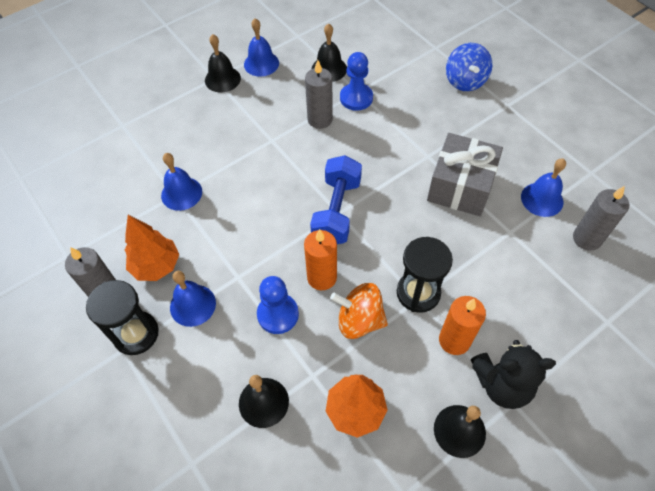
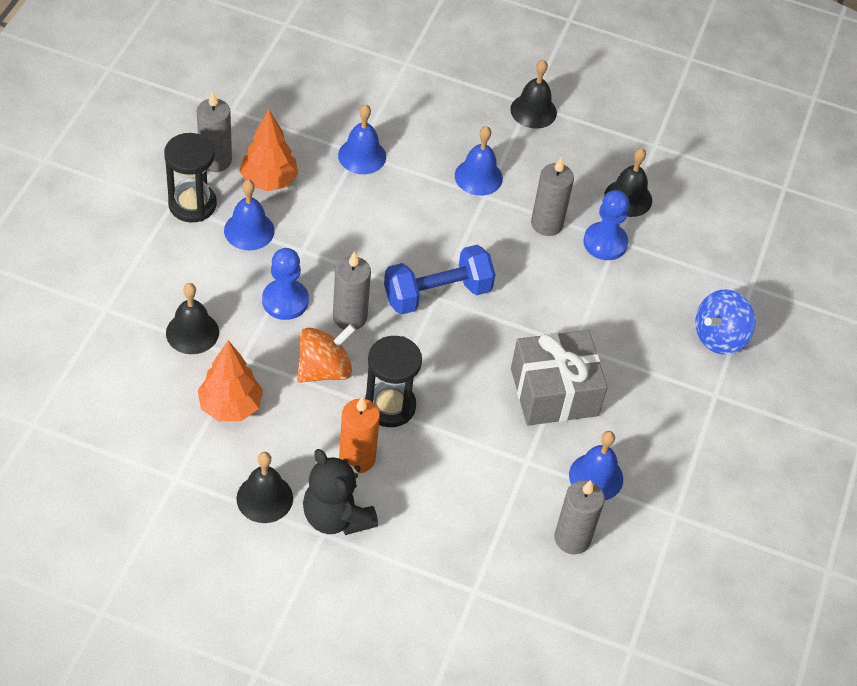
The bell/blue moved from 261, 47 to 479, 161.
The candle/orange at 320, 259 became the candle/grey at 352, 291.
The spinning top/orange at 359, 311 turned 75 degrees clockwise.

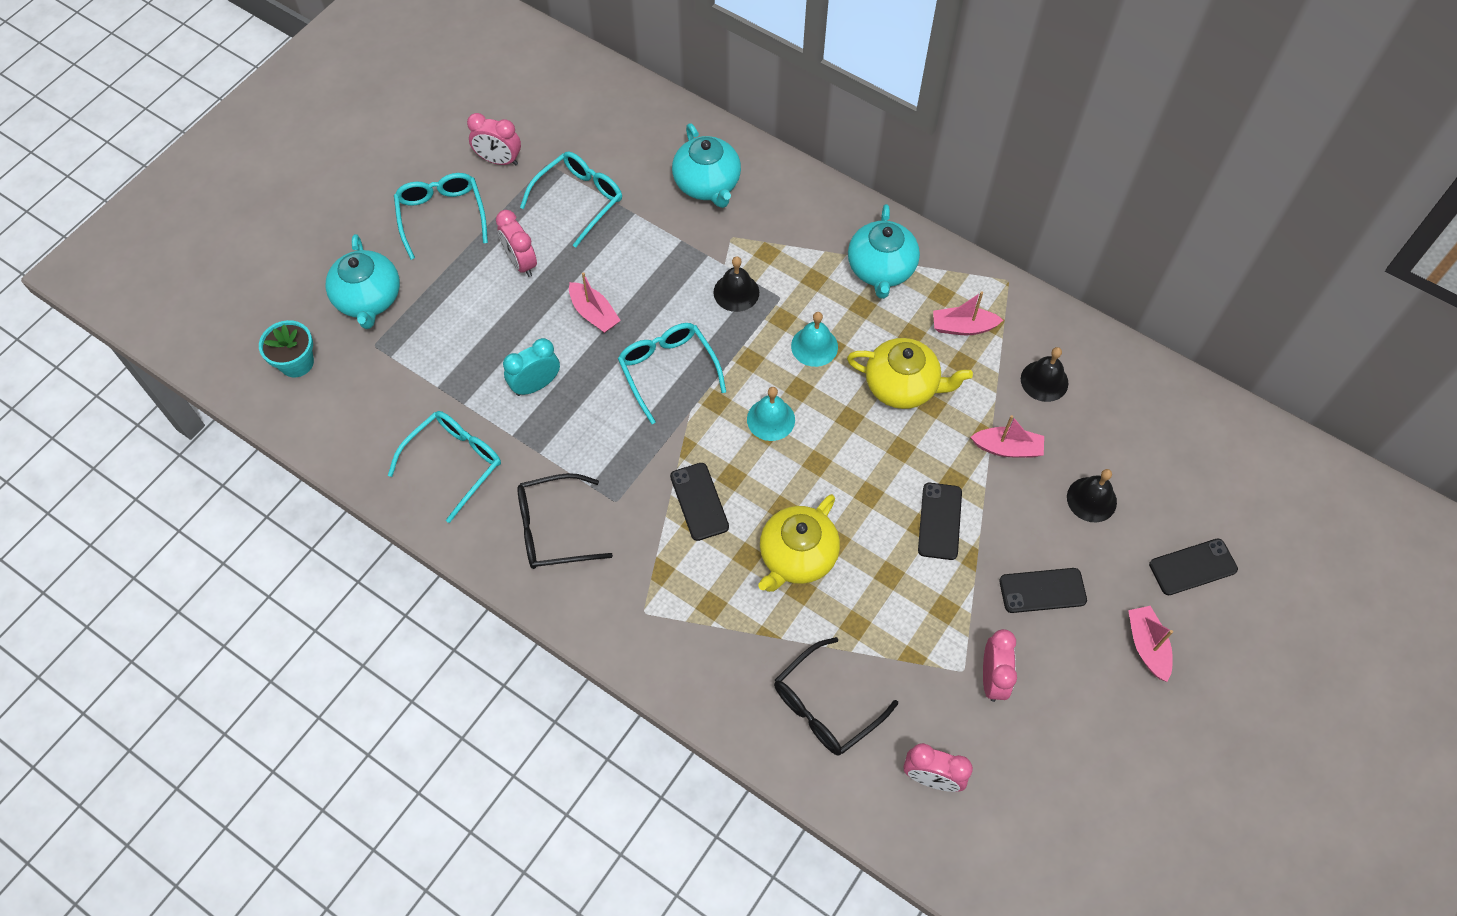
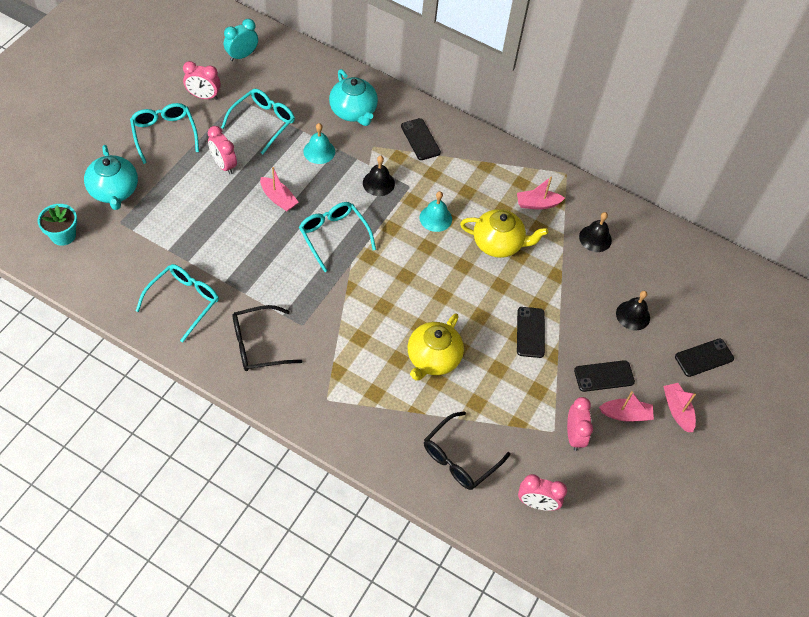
The teapot/turquoise at 884, 251 disappeared.
The clock/turquoise moved from 531, 367 to 241, 40.
The bell/turquoise moved from 771, 414 to 319, 143.
The boat/pink moved from 1007, 436 to 626, 406.
The phone/black moved from 699, 502 to 421, 139.

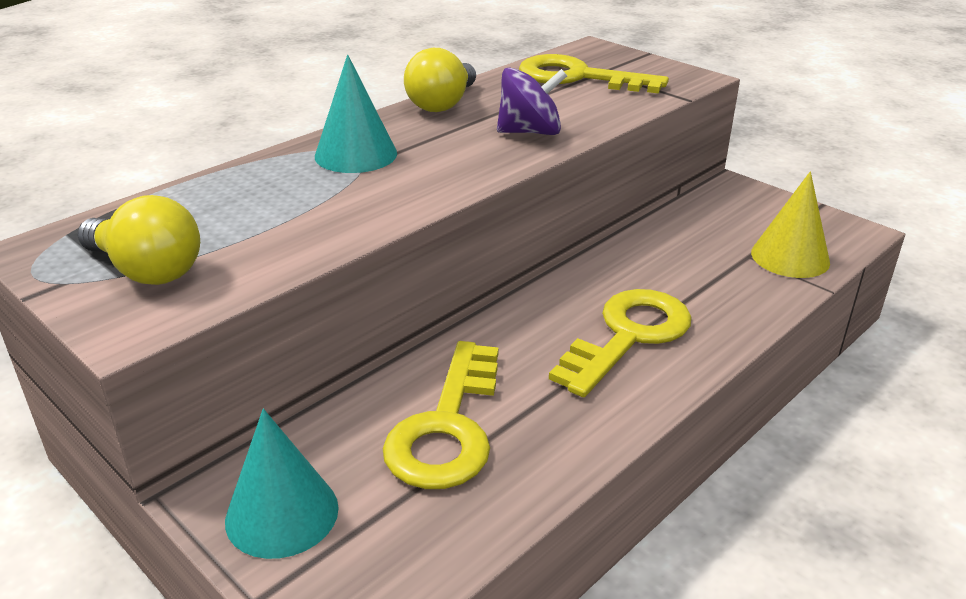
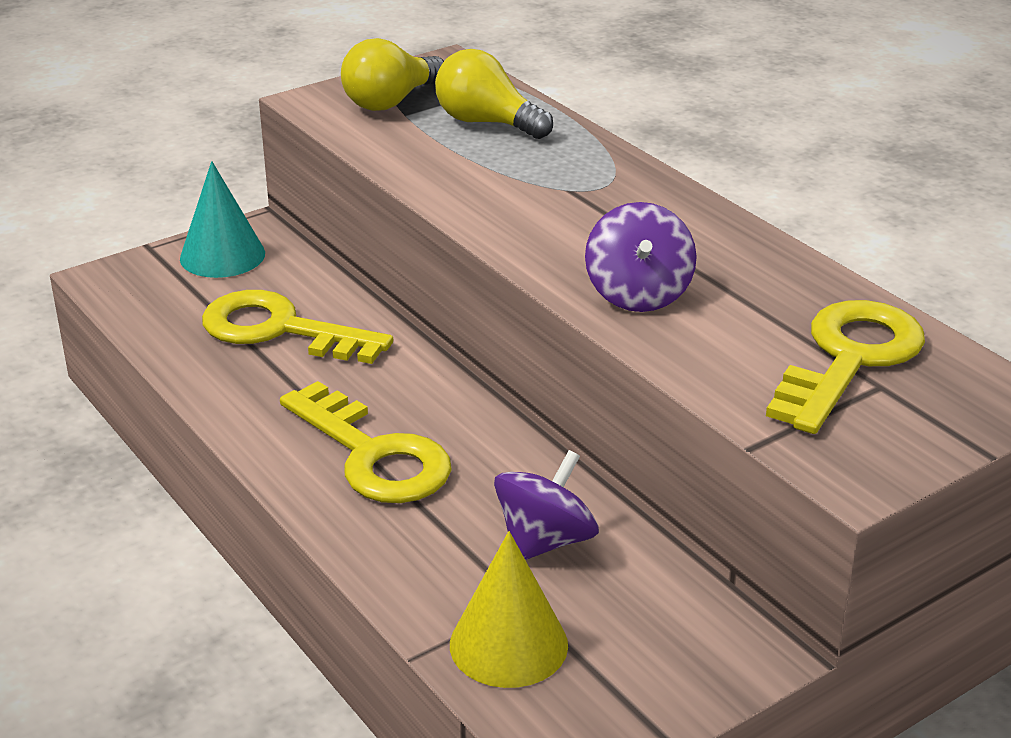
The light bulb/yellow moved from 440, 80 to 494, 94.
The cone/turquoise at 356, 114 disappeared.
The spinning top/purple at 546, 505 appeared.

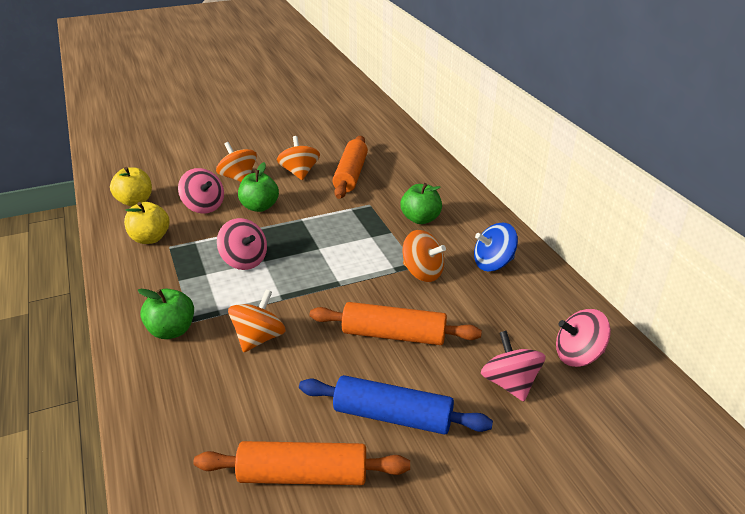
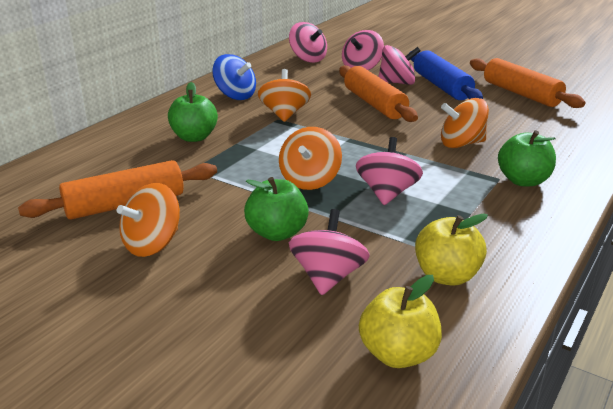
The spinning top/orange moved from 236, 162 to 310, 158.
The spinning top/pink at 399, 65 appeared.

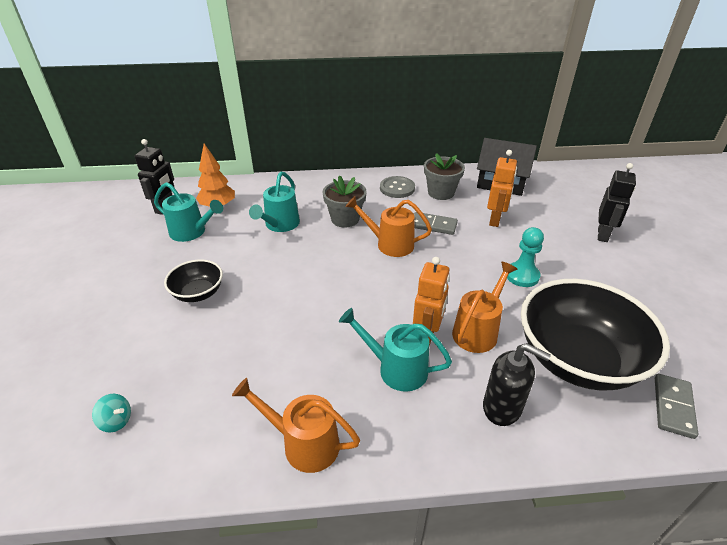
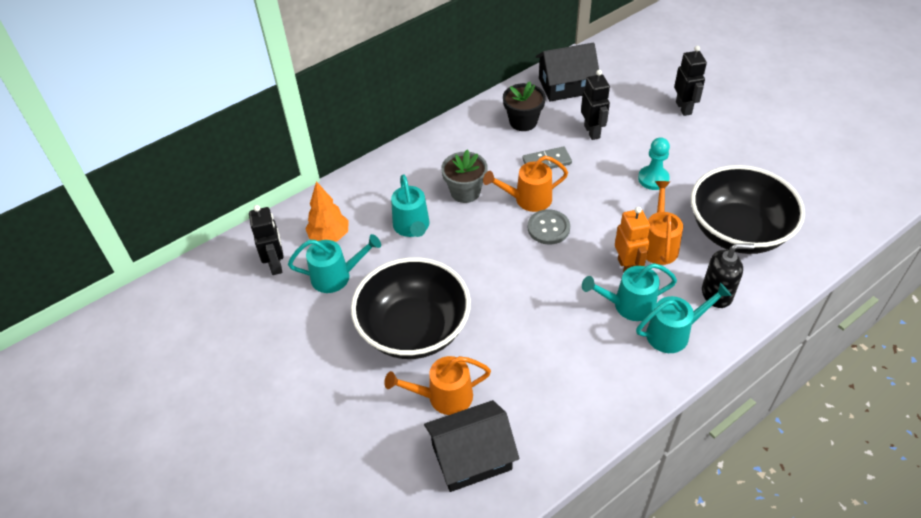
The robot/orange at 502, 188 became the robot/black at 595, 105.
The flower pot/grey at 444, 176 became the flower pot/black at 524, 106.
The button/grey moved from 397, 187 to 549, 226.
The bowl/black at 193, 280 changed to 2.06 times the size.
The domino/grey at 676, 406 disappeared.
The watering can/orange moved from 296, 425 to 437, 385.
The spinning top/turquoise at 111, 413 was replaced by the house/black at 471, 446.
The watering can/turquoise at 684, 318 appeared.

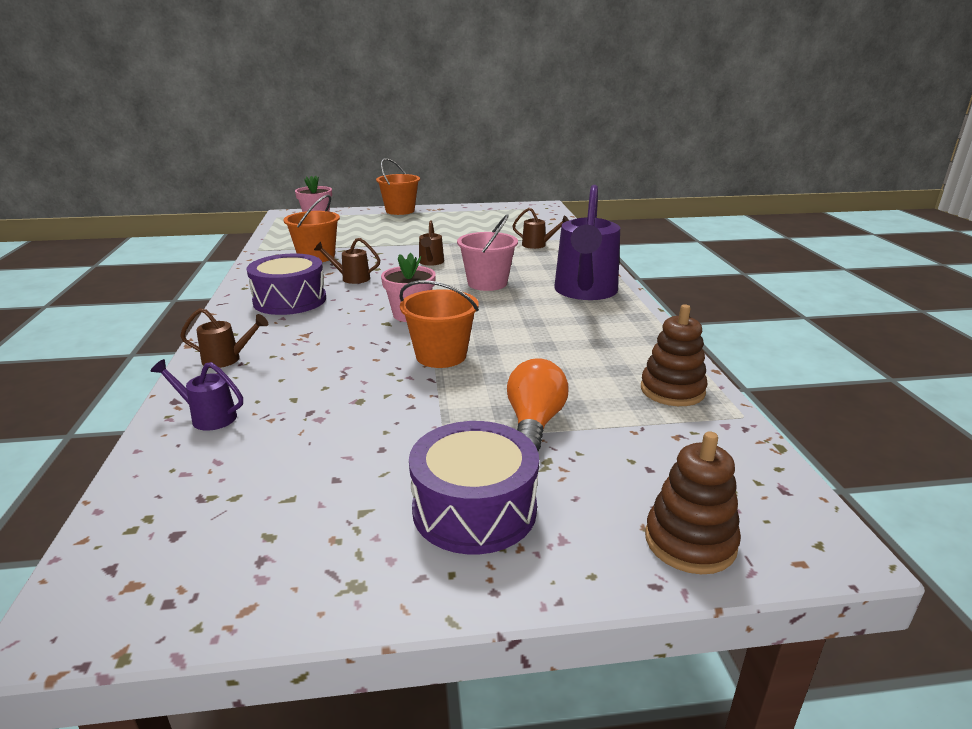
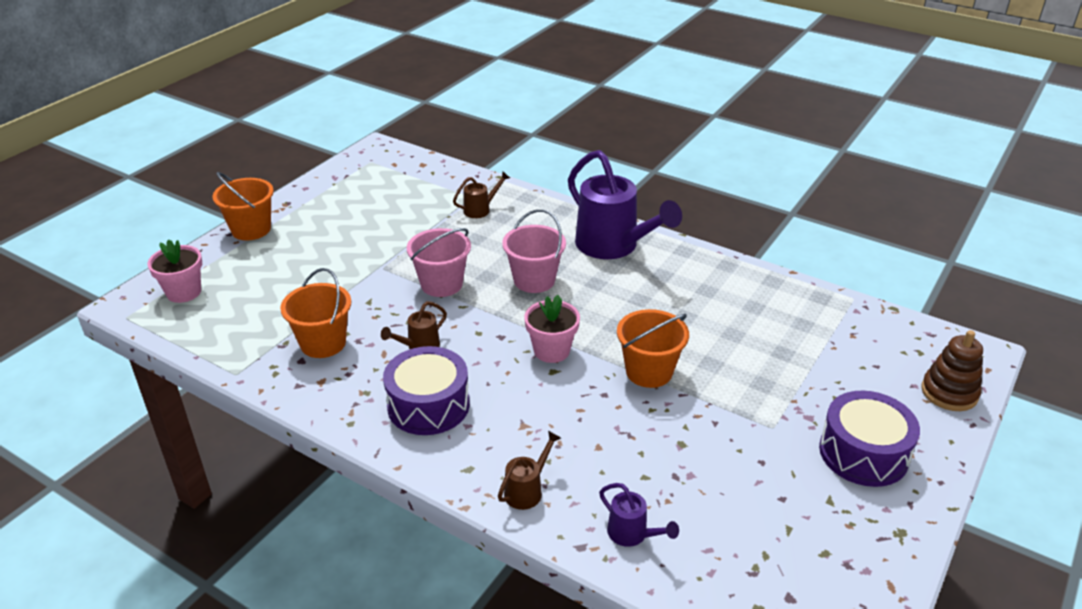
The watering can/brown at 431, 243 was replaced by the bucket/pink at 439, 262.
The stacking toy/brown at 674, 355 disappeared.
The light bulb/orange at 538, 404 disappeared.
The watering can/purple at 197, 395 turned 105 degrees counterclockwise.

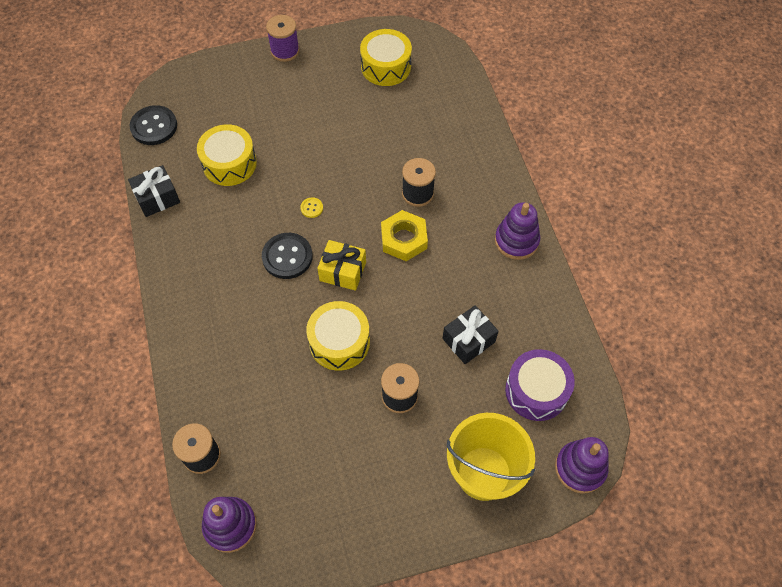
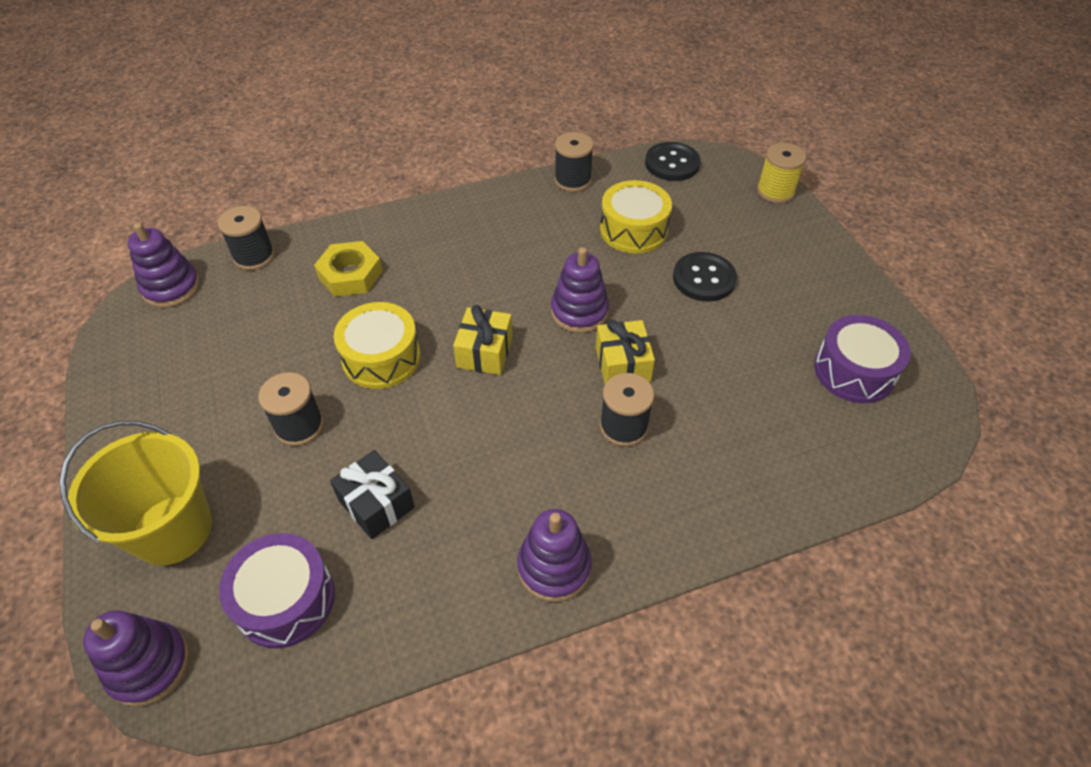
The spool/purple at 283, 38 disappeared.
The drum/yellow at 386, 57 became the drum/purple at 862, 359.
The gift/black at 154, 191 was replaced by the spool/black at 574, 162.
The button/yellow at 311, 208 was replaced by the stacking toy/purple at 580, 290.
The nut/yellow moved from 404, 235 to 348, 269.
The button/black moved from 287, 256 to 705, 277.
The spool/yellow at 781, 173 appeared.
The gift/yellow at 625, 352 appeared.

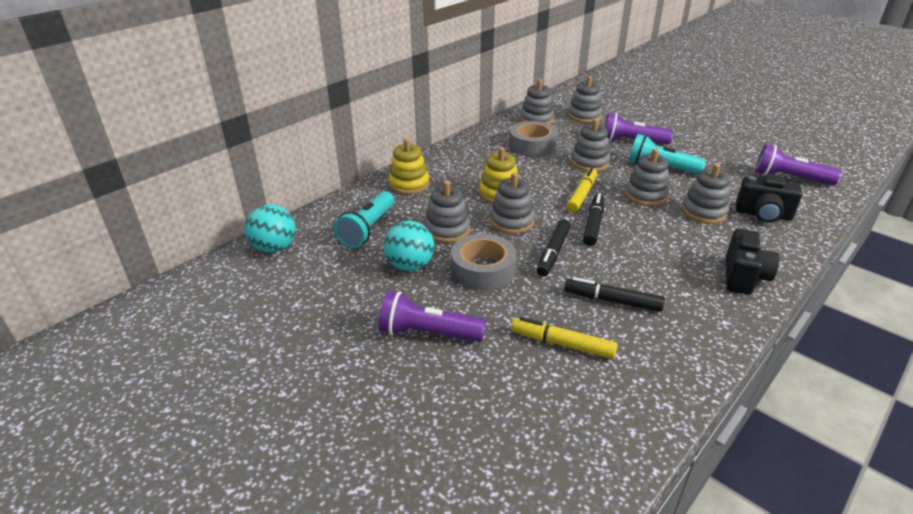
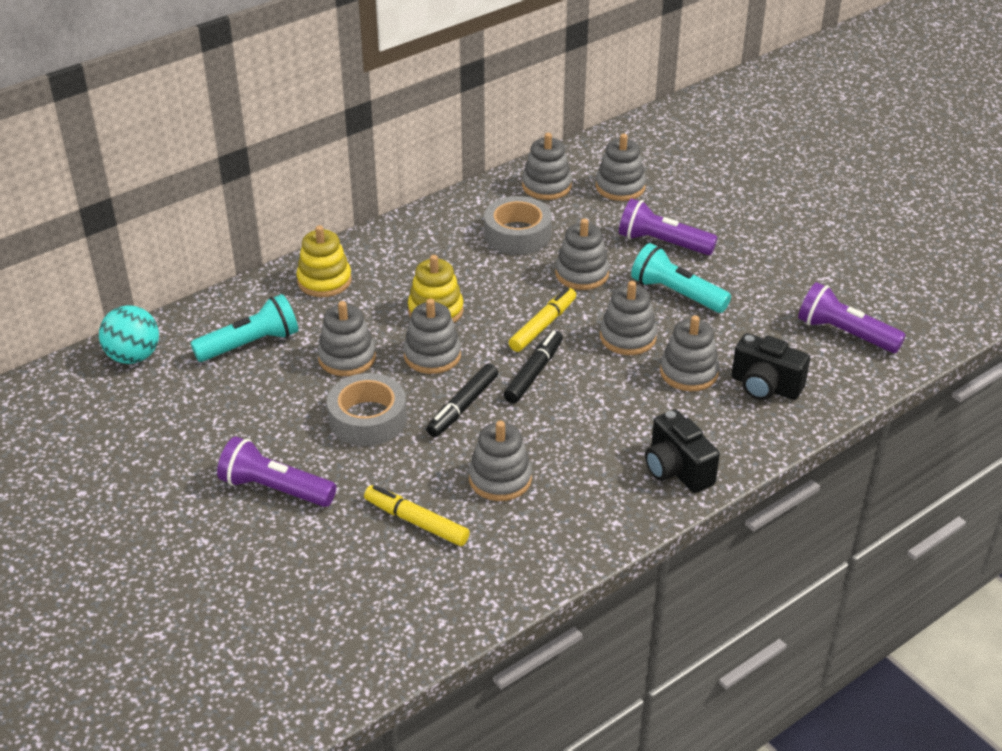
The flashlight/turquoise at 364, 219 turned 150 degrees counterclockwise.
The ball/turquoise at 409, 246 disappeared.
The camera/black at 752, 262 turned 120 degrees clockwise.
The marker/black at 614, 294 was replaced by the stacking toy/grey at 500, 461.

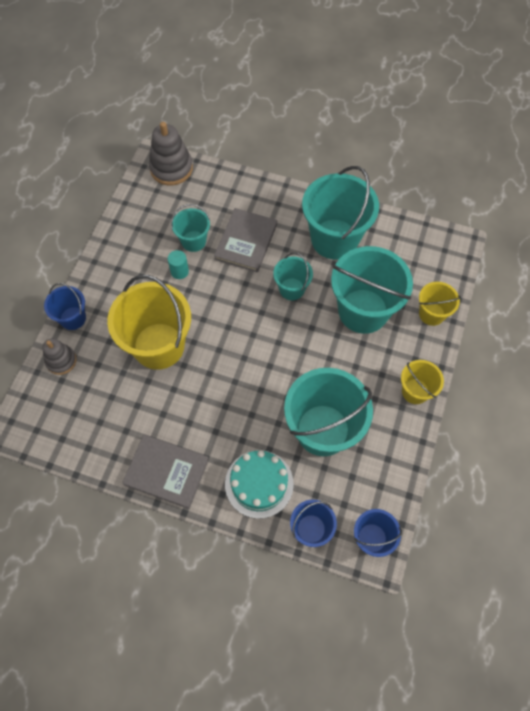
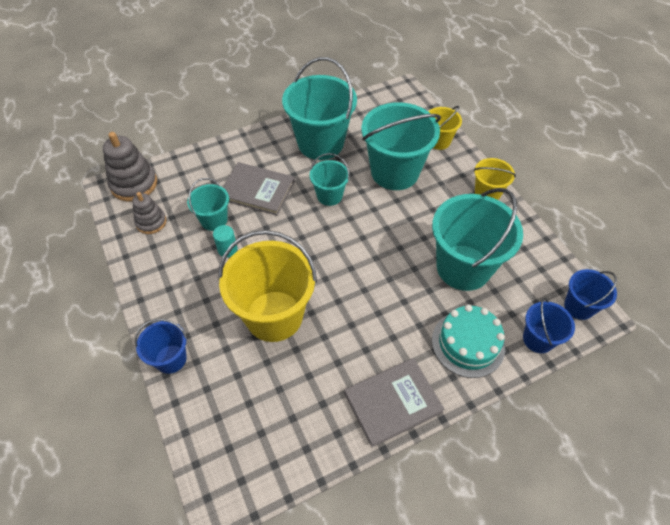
The book/grey at 245, 240 turned 45 degrees counterclockwise.
The stacking toy/grey moved from 59, 357 to 149, 213.

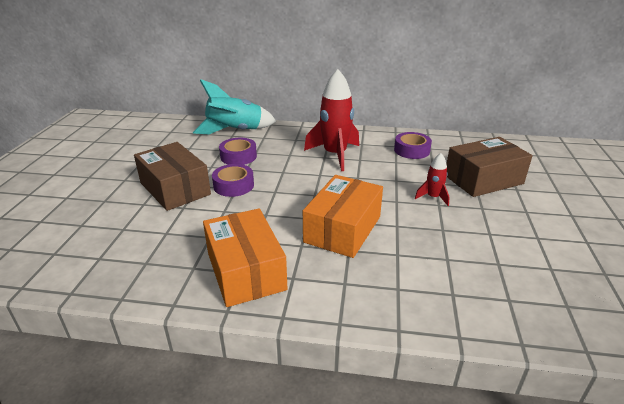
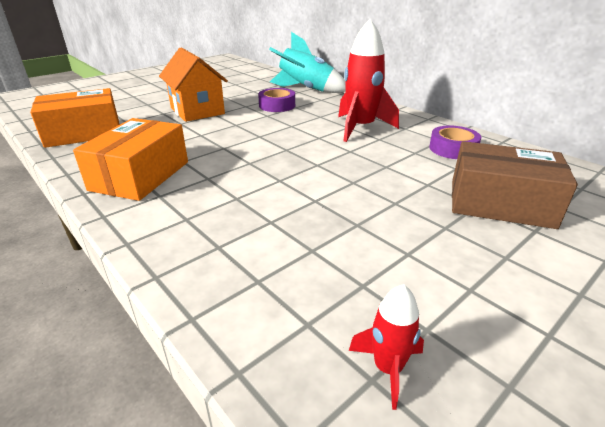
The box/brown at 172, 176 was replaced by the house/orange at 193, 84.
The rocket/red moved from 432, 179 to 386, 347.
The tape/purple at 233, 180 disappeared.
The box/orange moved from 343, 216 to 75, 118.

